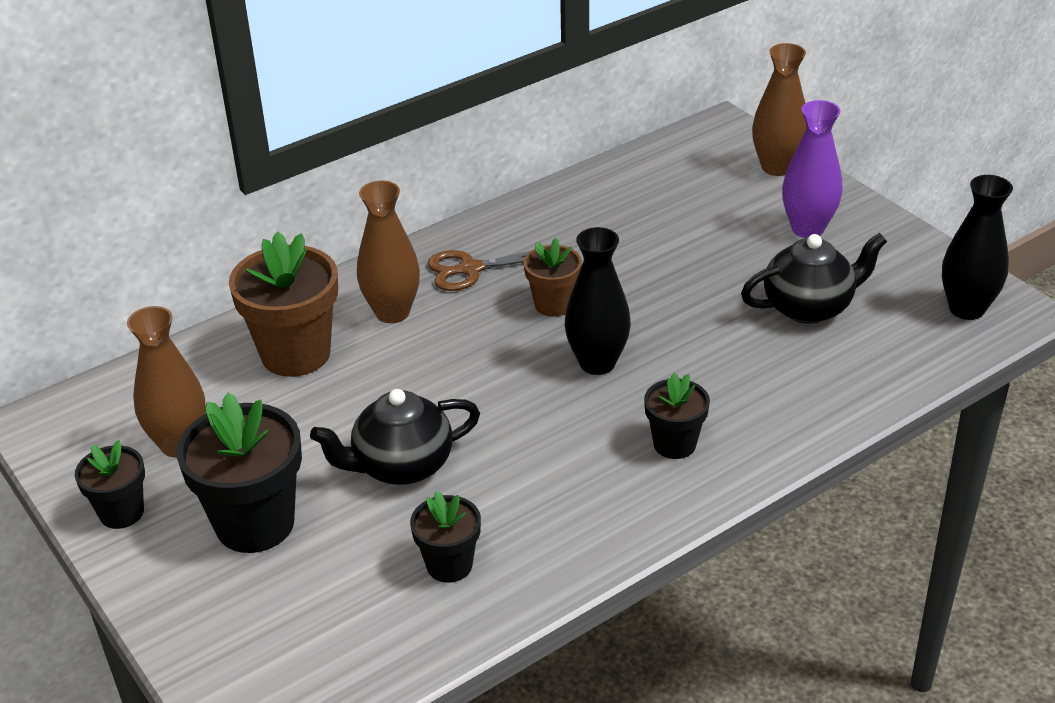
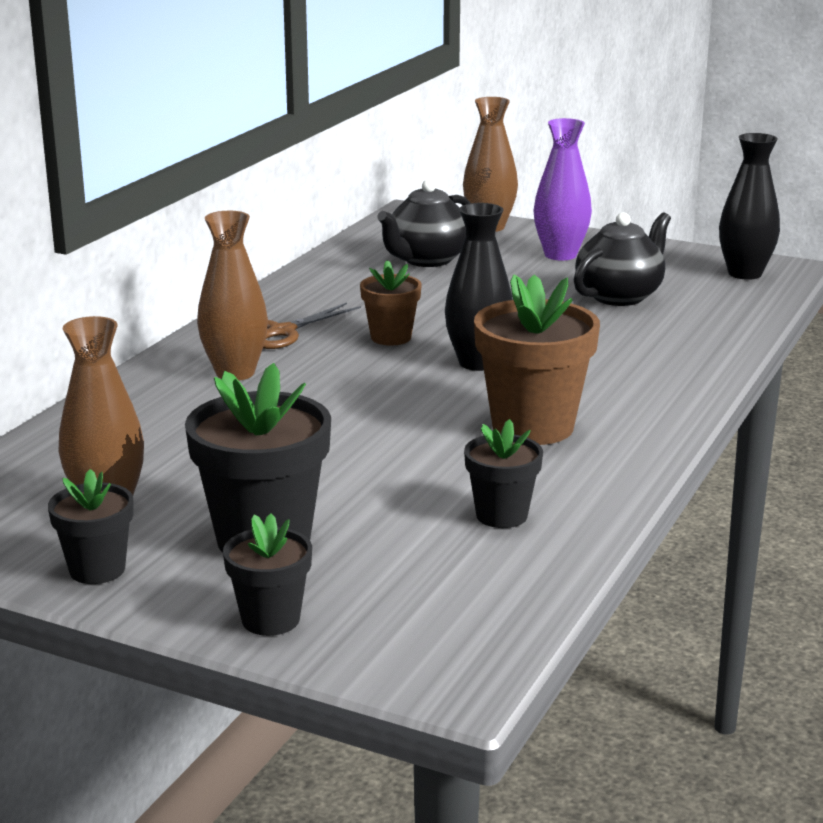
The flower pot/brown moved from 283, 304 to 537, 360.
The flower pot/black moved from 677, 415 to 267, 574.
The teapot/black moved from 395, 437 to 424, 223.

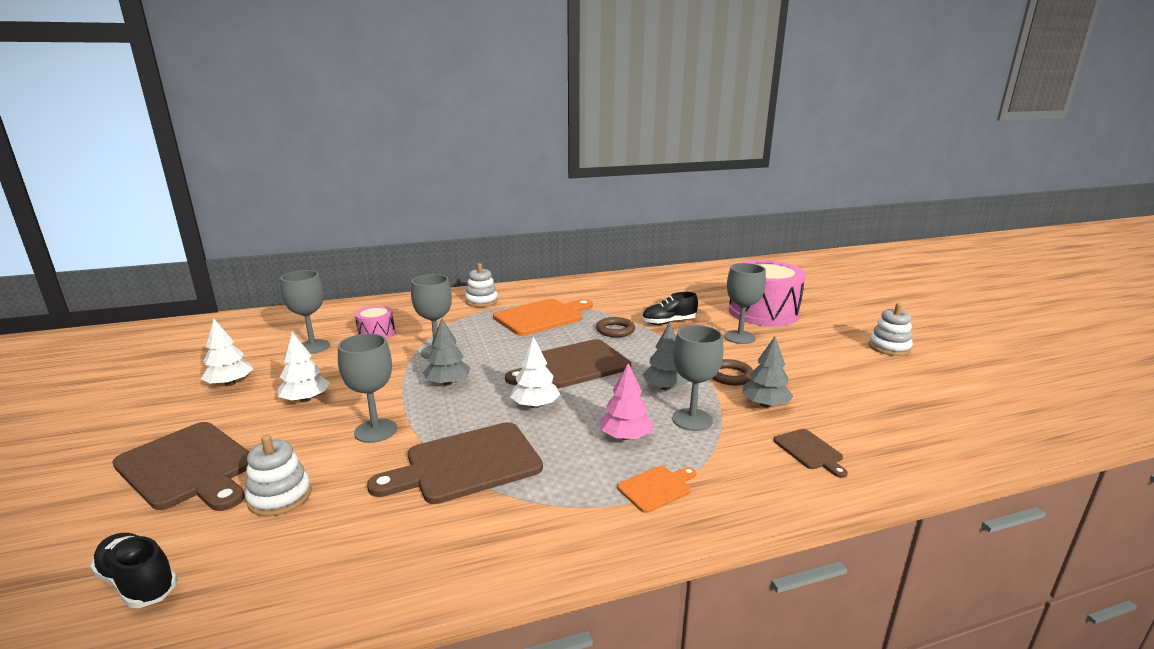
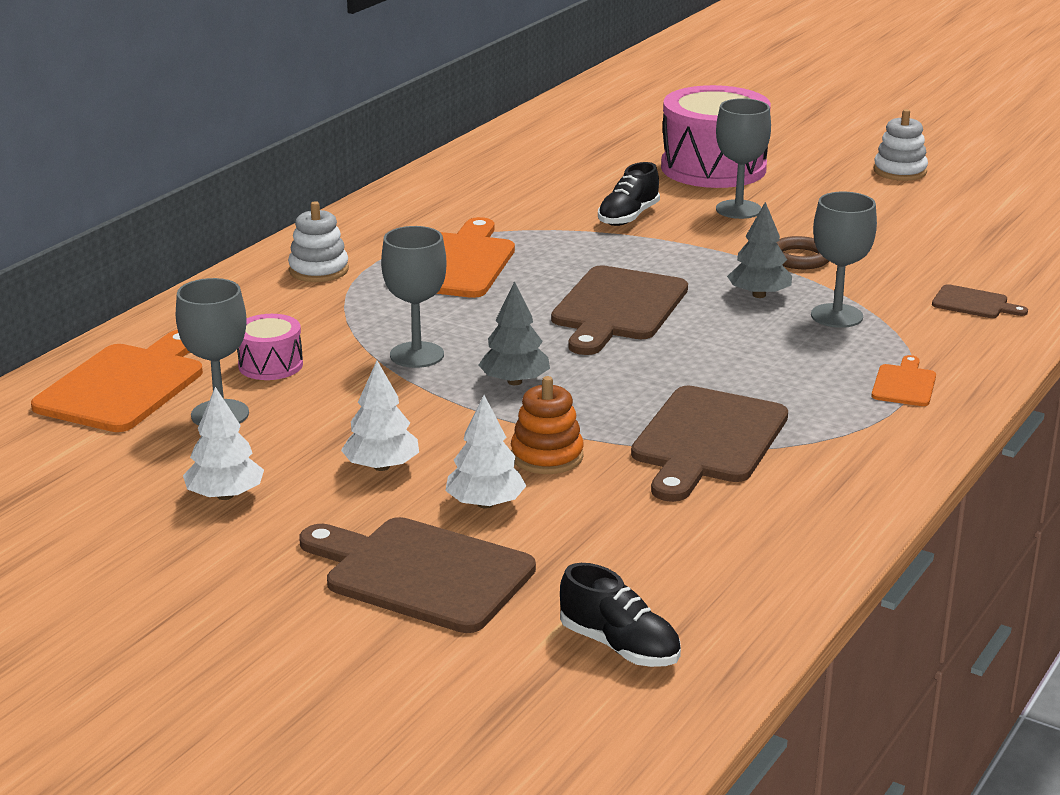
The ring/brown at 615, 327 disappeared.
The goblet/grey at 367, 388 was replaced by the stacking toy/orange at 547, 425.
The tree/white moved from 535, 372 to 485, 452.
The tree/grey at 768, 371 disappeared.
The tree/pink at 626, 401 disappeared.
The cutting board/brown at 180, 466 turned 150 degrees counterclockwise.
The stacking toy/white at 278, 475 disappeared.
The shoe/black at 134, 570 turned 135 degrees counterclockwise.
The cutting board/orange at 117, 381 appeared.

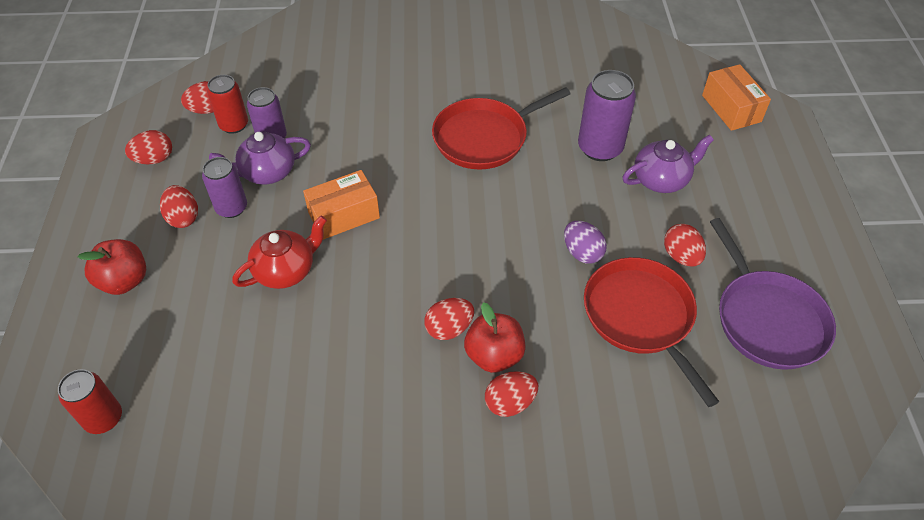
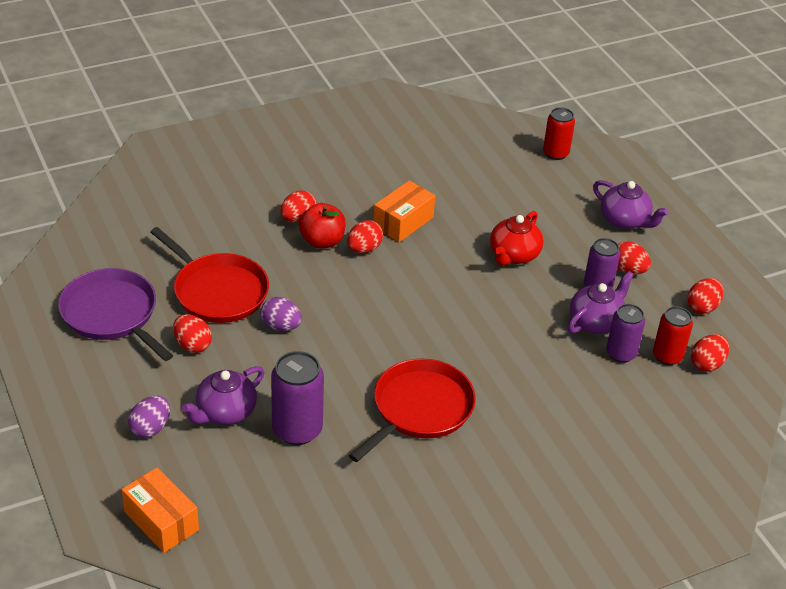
The box/orange moved from 341, 205 to 404, 211.
The apple/red at 112, 267 was replaced by the teapot/purple at 631, 204.
The egg/purple at 149, 417 appeared.

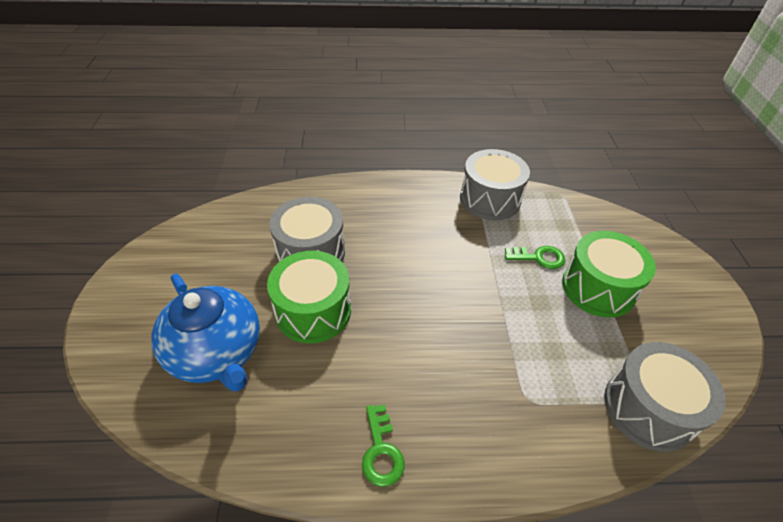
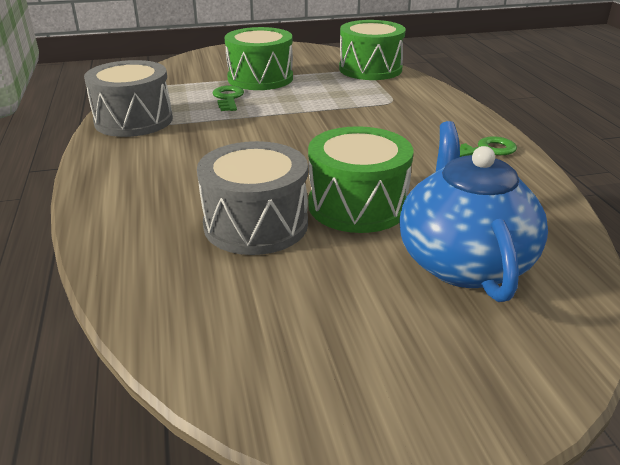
The teapot/blue at 206, 332 turned 45 degrees counterclockwise.
The drum/grey at 665, 397 became the drum/green at 372, 50.

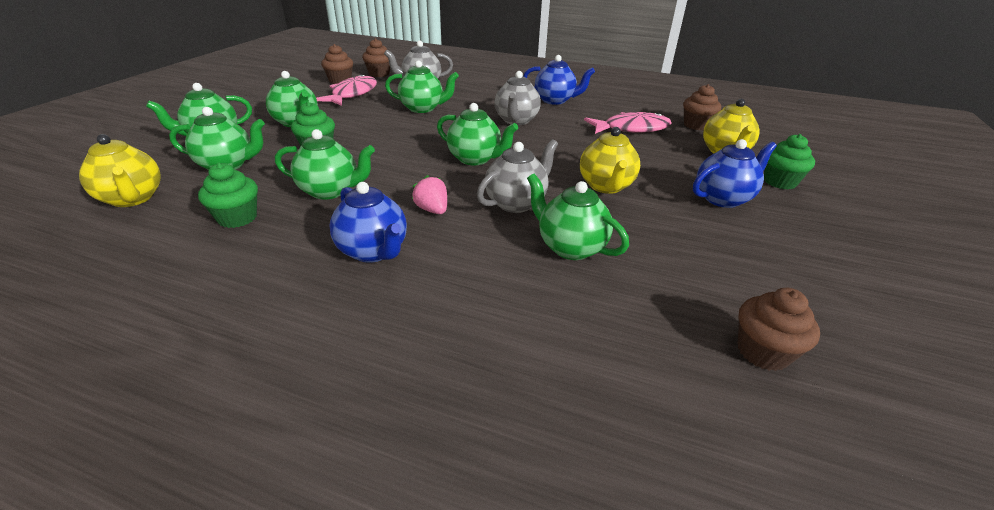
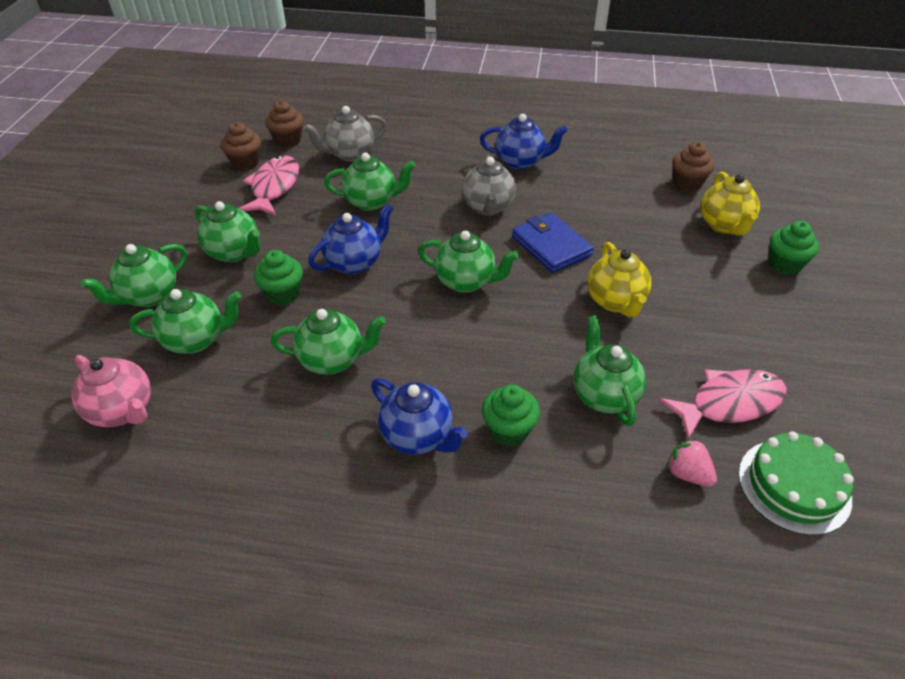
The fish/pink moved from 628, 123 to 722, 404.
The teapot/yellow at 120, 170 became the teapot/pink at 111, 391.
The teapot/grey at 517, 176 disappeared.
The teapot/blue moved from 735, 173 to 350, 238.
The cupcake/green moved from 228, 195 to 511, 415.
The teapot/green at 578, 217 turned 45 degrees clockwise.
The strawberry/pink moved from 429, 194 to 691, 462.
The cupcake/brown at 778, 329 was replaced by the cake/green at 796, 483.
The wallet/blue at 553, 243 appeared.

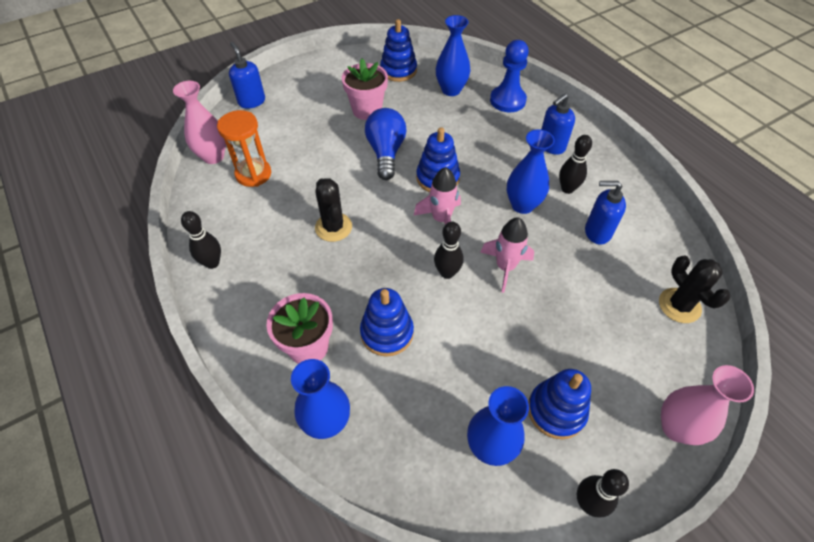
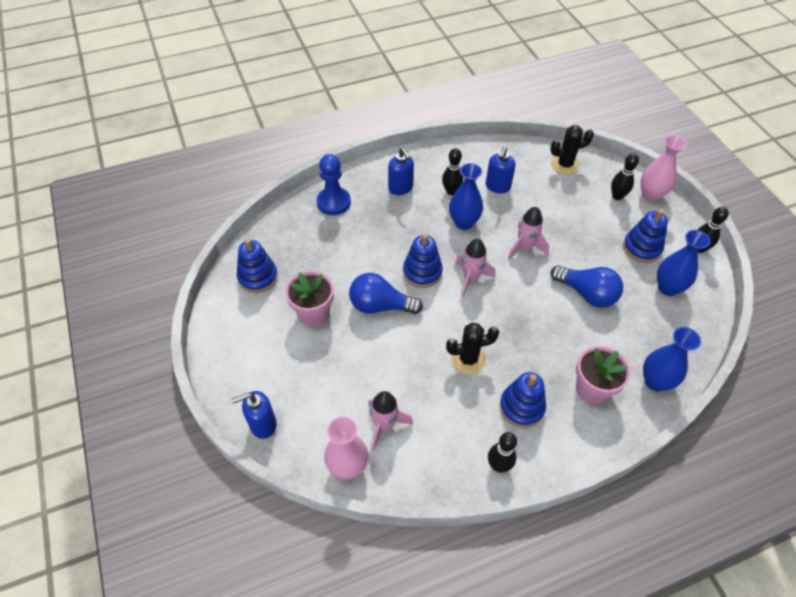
The vase/blue at 453, 55 disappeared.
The hourglass/orange at 244, 148 was replaced by the rocket/pink at 390, 421.
The bowling pin/black moved from 448, 250 to 625, 176.
The stacking toy/blue moved from 387, 322 to 523, 400.
The light bulb/blue at 587, 286 appeared.

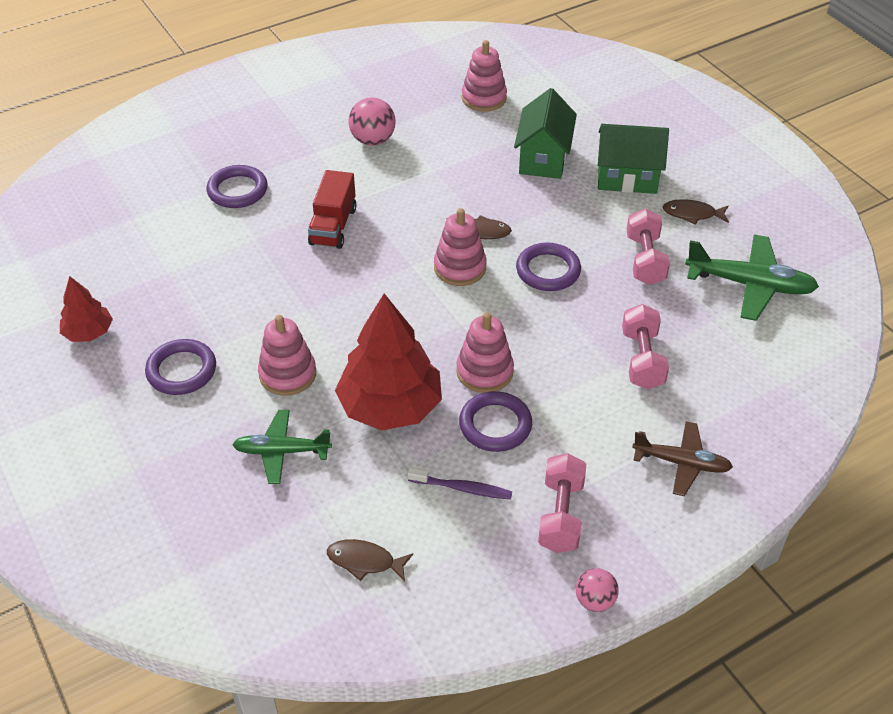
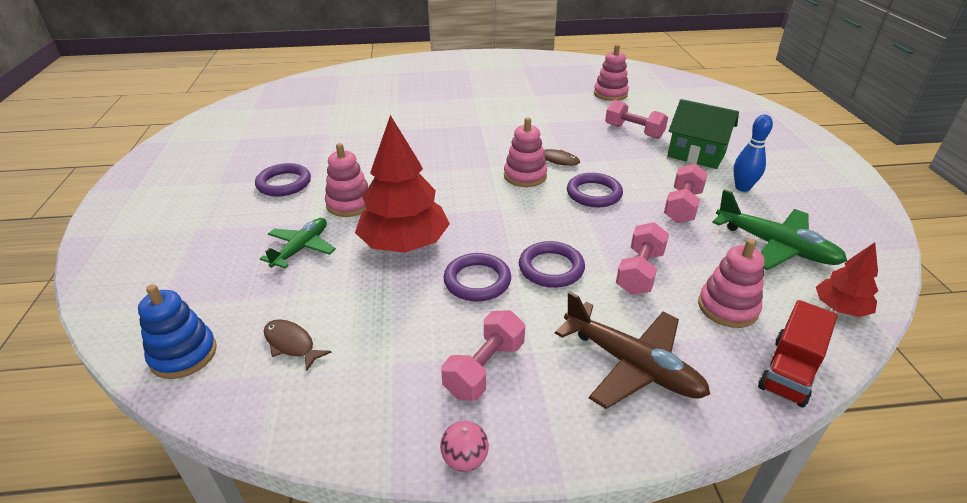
The house/green at 545, 133 was replaced by the dumbbell/pink at 636, 119.
The ball/pink at 372, 122 disappeared.
The ring/purple moved from 237, 186 to 552, 264.
The truck/red moved from 332, 209 to 798, 354.
The fish/brown at 696, 211 was replaced by the bowling pin/blue at 753, 153.
The tree/red moved from 86, 309 to 847, 279.
The stacking toy/pink moved from 485, 352 to 731, 283.
The plane/green at 282, 447 turned 90 degrees clockwise.
The plane/brown at 682, 458 changed to 1.50 times the size.
The toothbrush/purple at 459, 483 disappeared.
The stacking toy/blue at 177, 331 appeared.

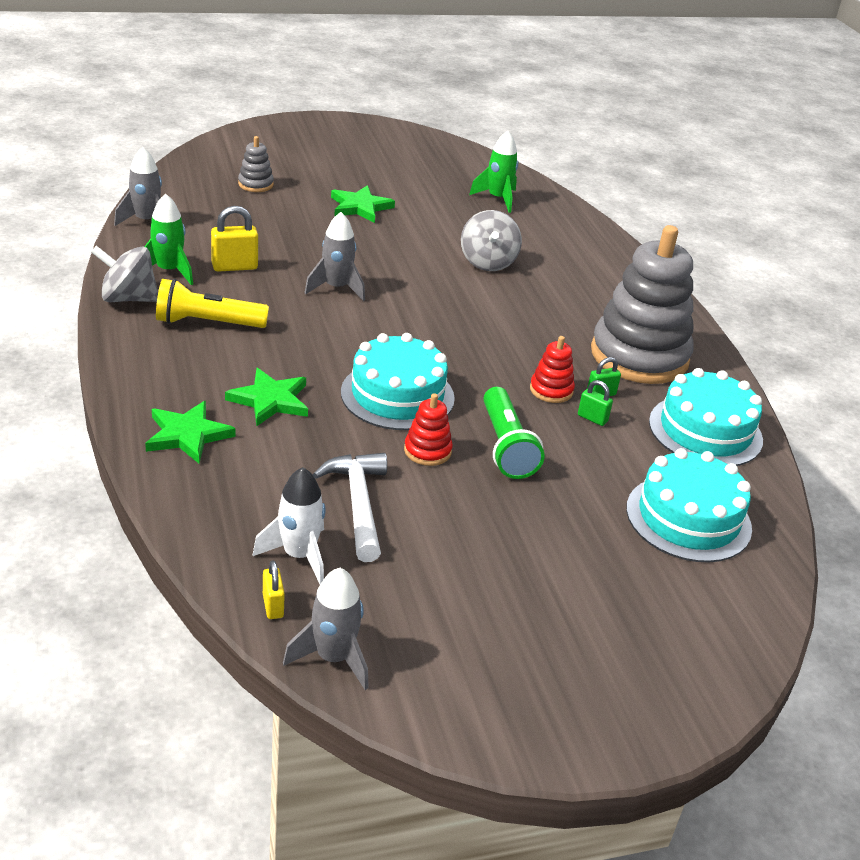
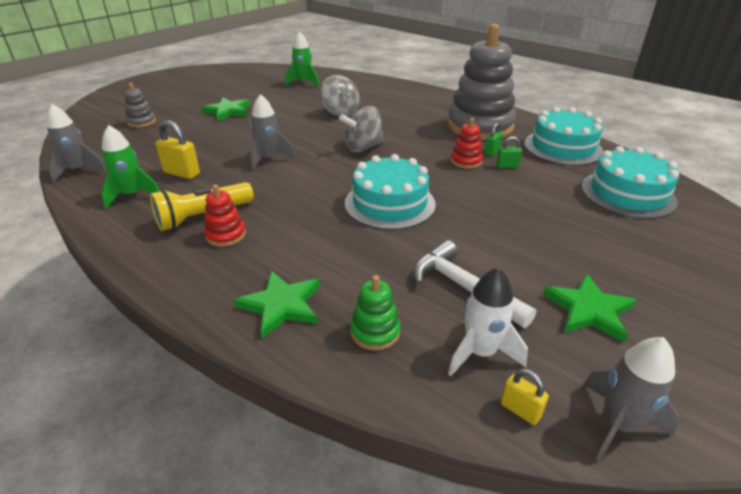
The padlock/yellow at 234, 239 turned 75 degrees clockwise.
The spinning top/grey moved from 124, 274 to 361, 129.
The star/green moved from 266, 397 to 589, 308.
The flashlight/green at 514, 433 disappeared.
The stacking toy/red moved from 428, 429 to 225, 215.
The stacking toy/green at 375, 313 appeared.

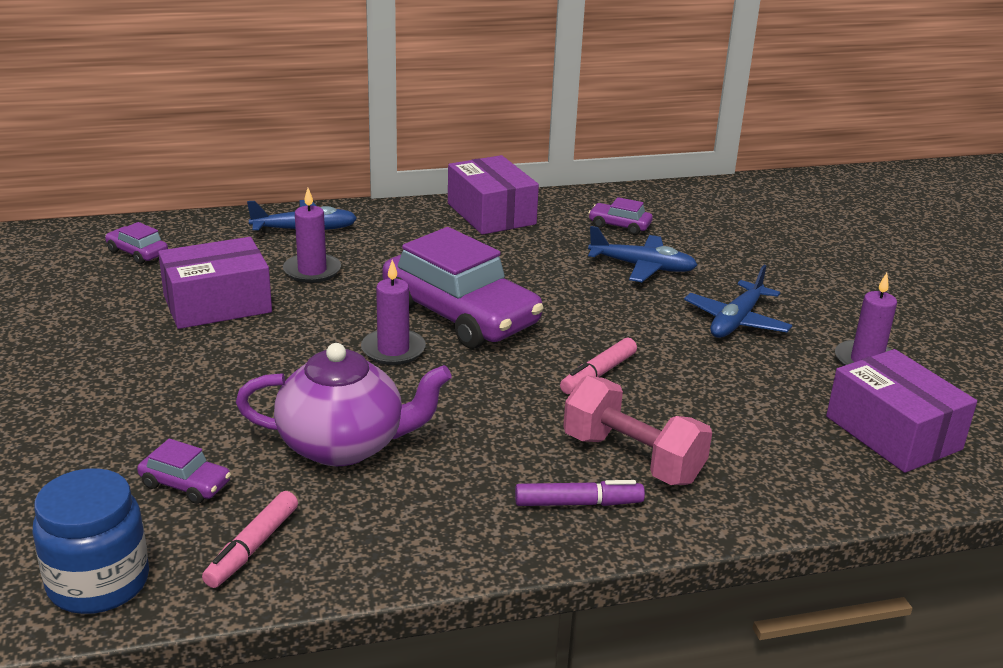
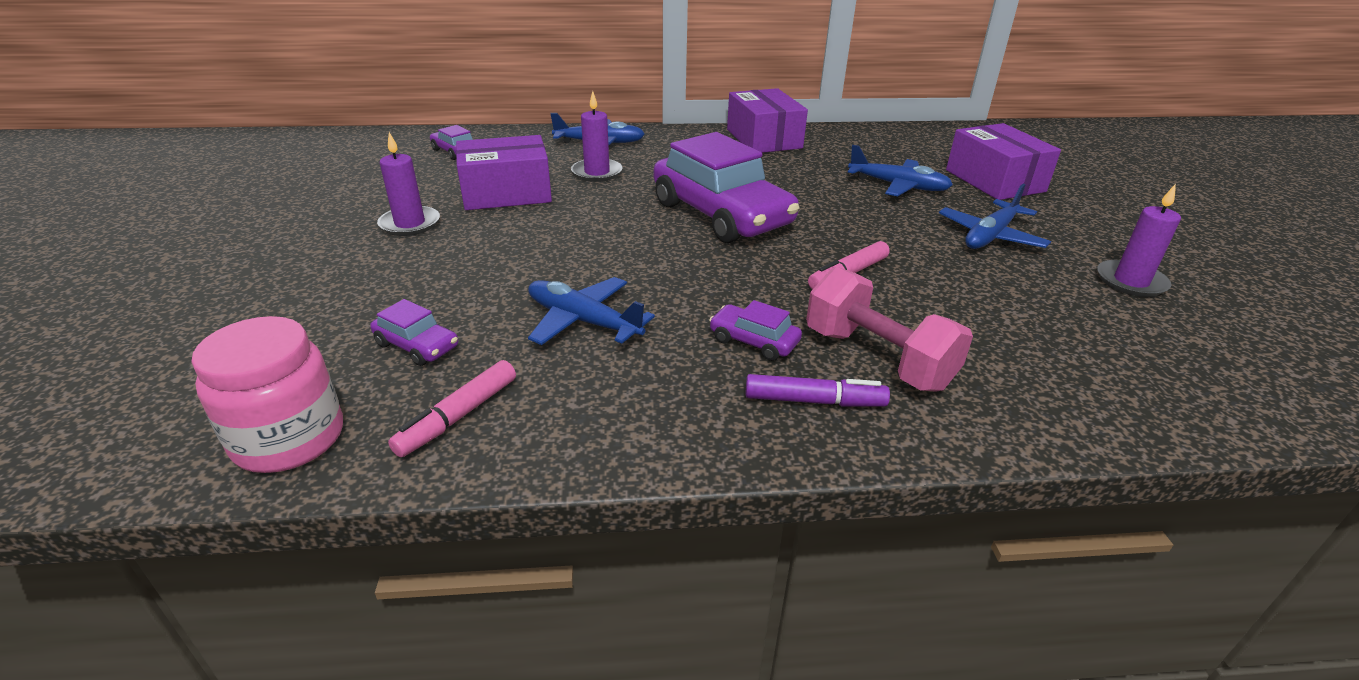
The car/purple moved from 620, 216 to 755, 330.
The candle/purple moved from 393, 312 to 408, 184.
The teapot/purple at 344, 404 was replaced by the plane/blue at 591, 311.
The box/purple moved from 901, 411 to 1003, 161.
The jar/blue at 91, 541 became the jar/pink at 267, 394.

